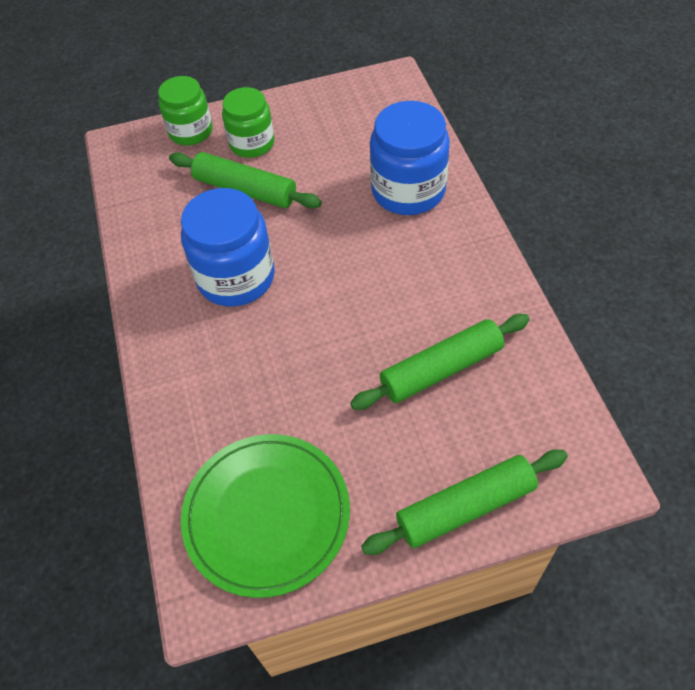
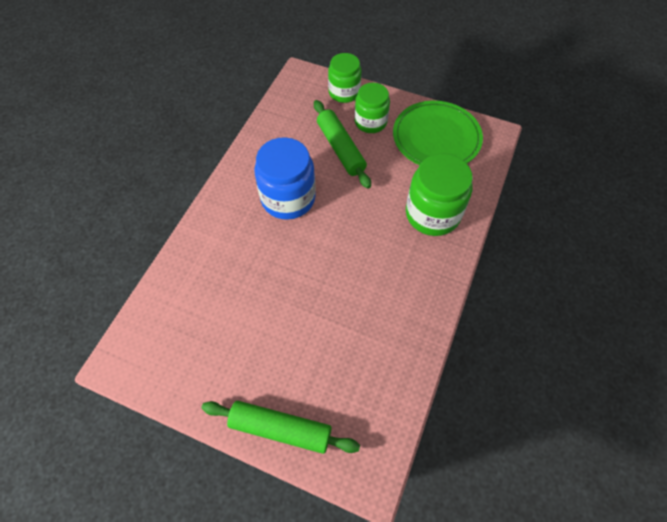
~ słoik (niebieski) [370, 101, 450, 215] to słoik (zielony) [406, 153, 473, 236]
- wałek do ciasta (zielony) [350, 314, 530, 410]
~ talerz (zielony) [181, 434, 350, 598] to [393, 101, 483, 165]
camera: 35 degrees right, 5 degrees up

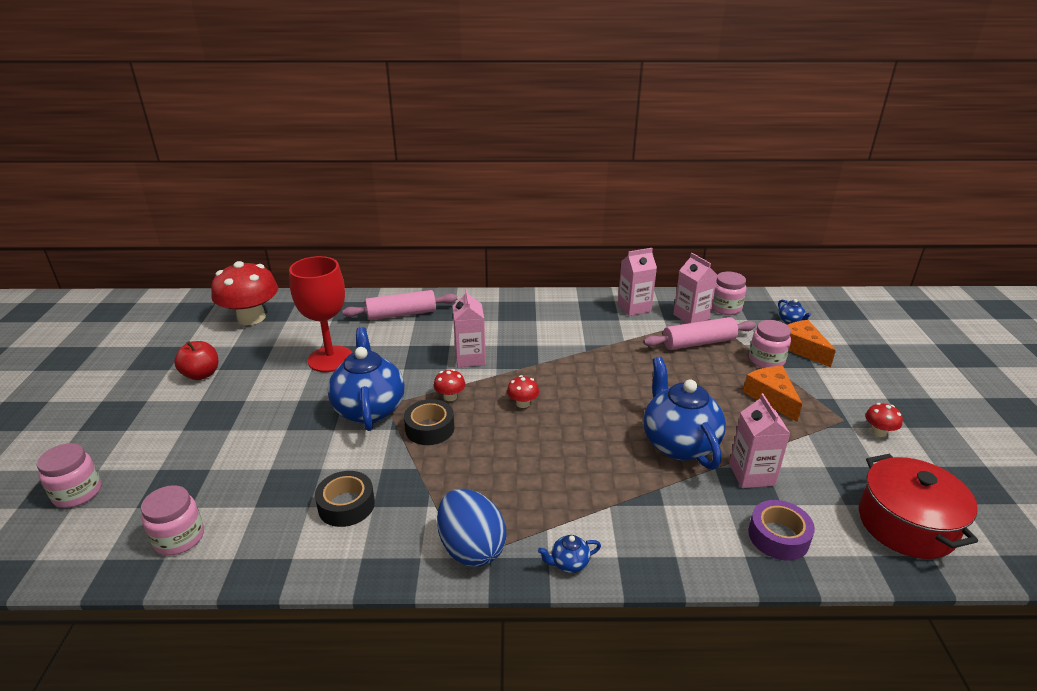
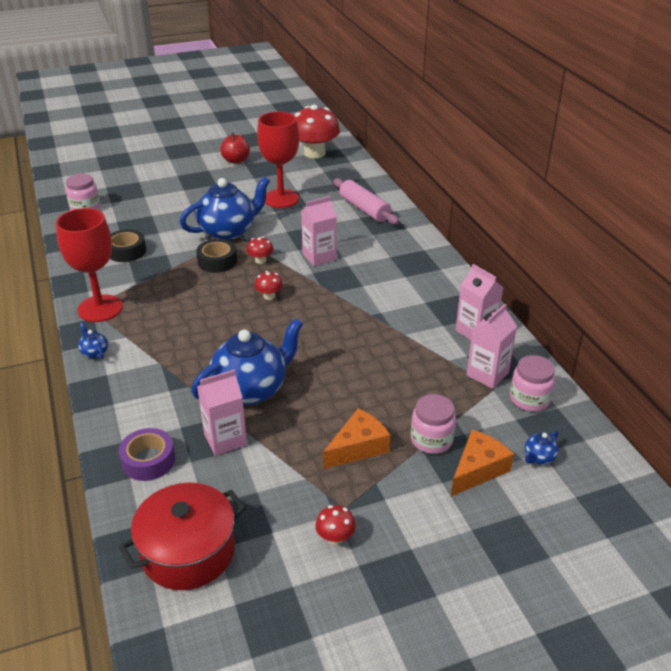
- wałek do ciasta (różowy) [643, 317, 756, 350]
- słoik (różowy) [37, 443, 102, 508]
~ jajko (niebieski) [437, 489, 507, 567] to kielich (czerwony) [56, 208, 123, 322]
camera: 70 degrees right, 5 degrees up

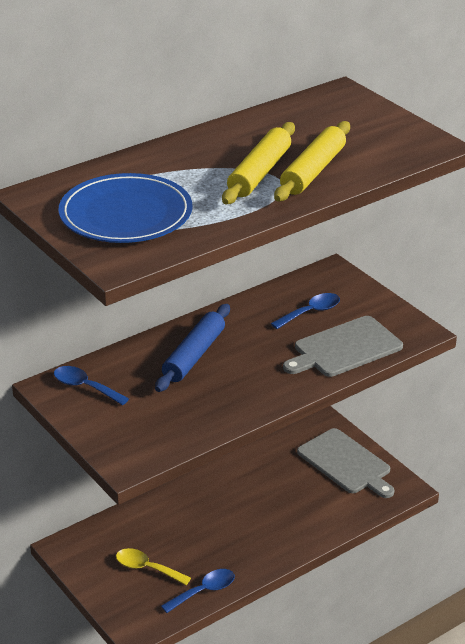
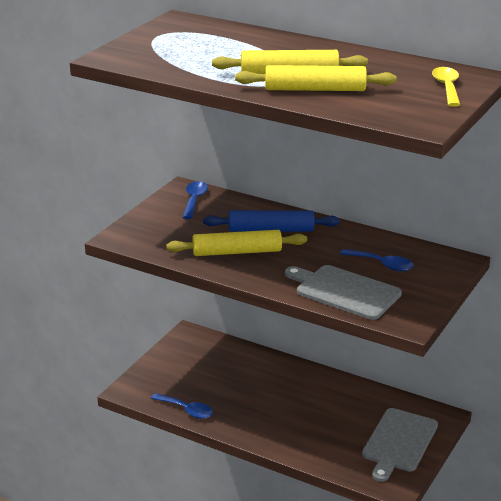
- talerz (niebieski) [58, 173, 193, 243]
~ łyżka (żółty) [116, 548, 191, 585] to [432, 67, 460, 107]
+ wałek do ciasta (żółty) [166, 230, 307, 256]
camera: 65 degrees right, 5 degrees down

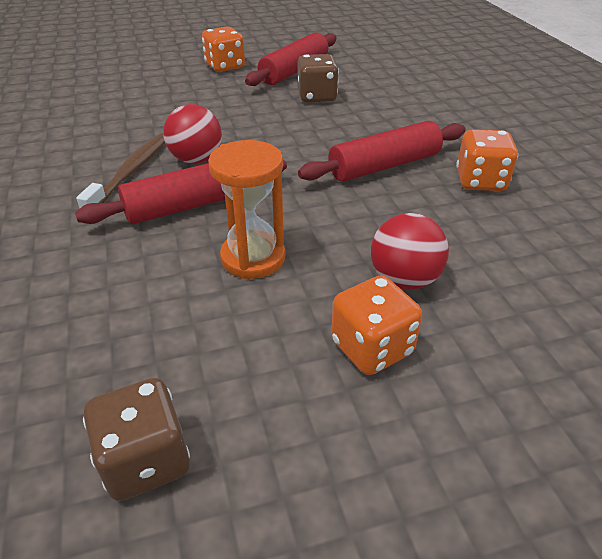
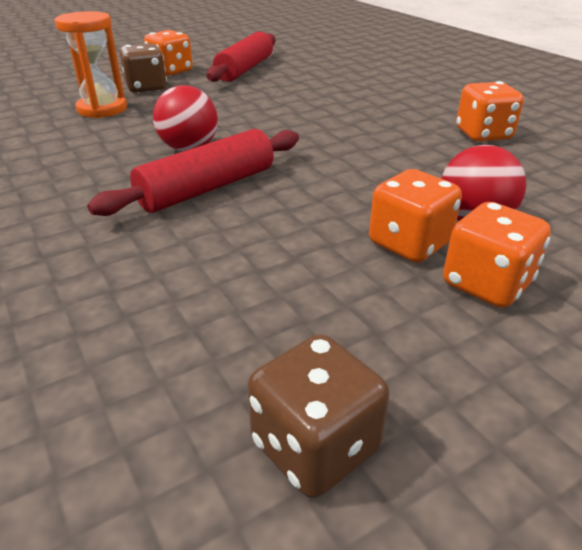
~ kostka do gry (brązowy) [297, 54, 339, 102] to [120, 43, 167, 93]
- wałek do ciasta (czerwony) [298, 121, 466, 182]
- szczoteczka do zębów (brązowy) [76, 133, 165, 208]
~ klepsydra (pomarańczowy) [208, 140, 285, 279] to [54, 11, 127, 118]
+ kostka do gry (pomarańczowy) [369, 169, 462, 263]
camera: 15 degrees left, 5 degrees down

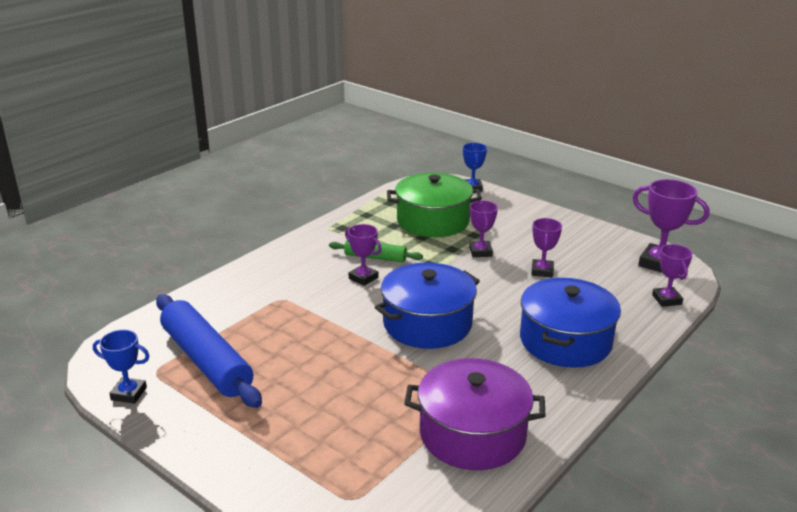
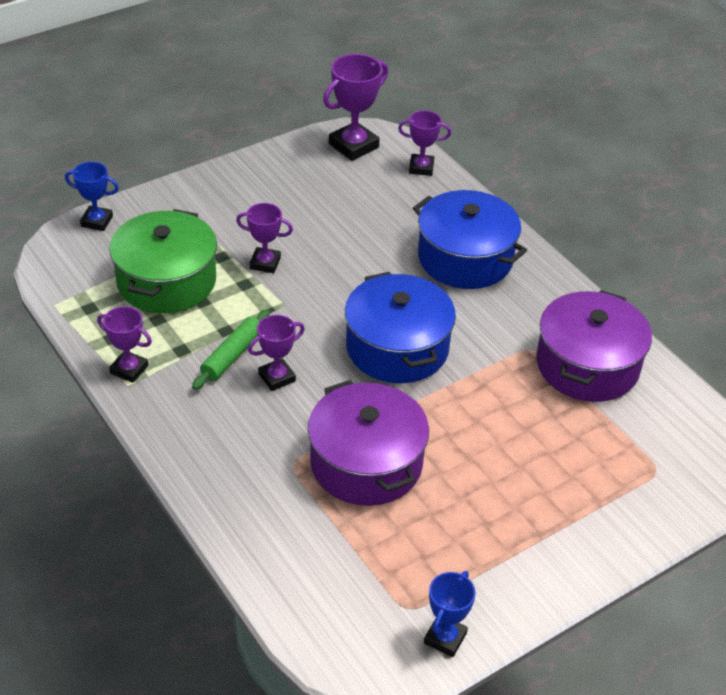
~ puchar (fioletowy) [531, 218, 562, 277] to [97, 306, 152, 383]
- wałek do ciasta (niebieski) [156, 294, 262, 408]
+ garnek (fioletowy) [308, 380, 429, 506]
camera: 75 degrees left, 15 degrees up

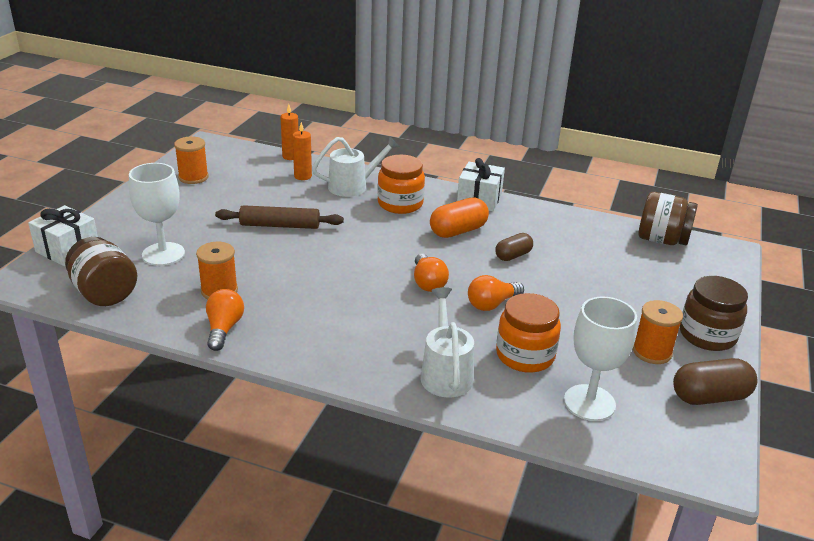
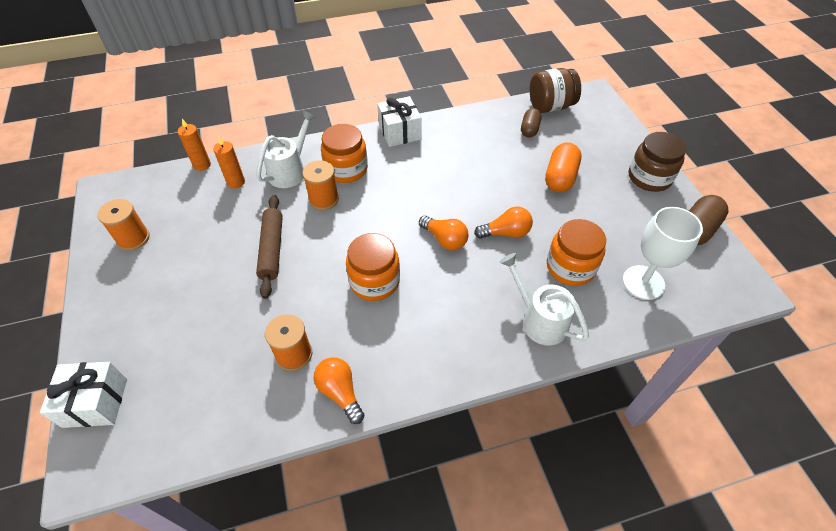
- kielich (biały) [129, 163, 185, 266]
~ kapsułka (pomarańczowy) [430, 197, 489, 238] to [545, 142, 581, 192]
~ wałek do ciasta (brązowy) [215, 205, 344, 229] = [256, 195, 283, 299] 60 degrees counterclockwise
~ kapsułka (brązowy) [495, 233, 533, 261] to [521, 108, 541, 137]
- słoik (brązowy) [65, 237, 137, 306]
~ żarówka (pomarańczowy) [468, 275, 524, 311] = [474, 207, 533, 239] 120 degrees counterclockwise
~ szpulka (pomarańczowy) [633, 300, 683, 364] to [303, 160, 339, 210]
+ słoik (pomarańczowy) [346, 233, 400, 301]
camera: 35 degrees left, 20 degrees up

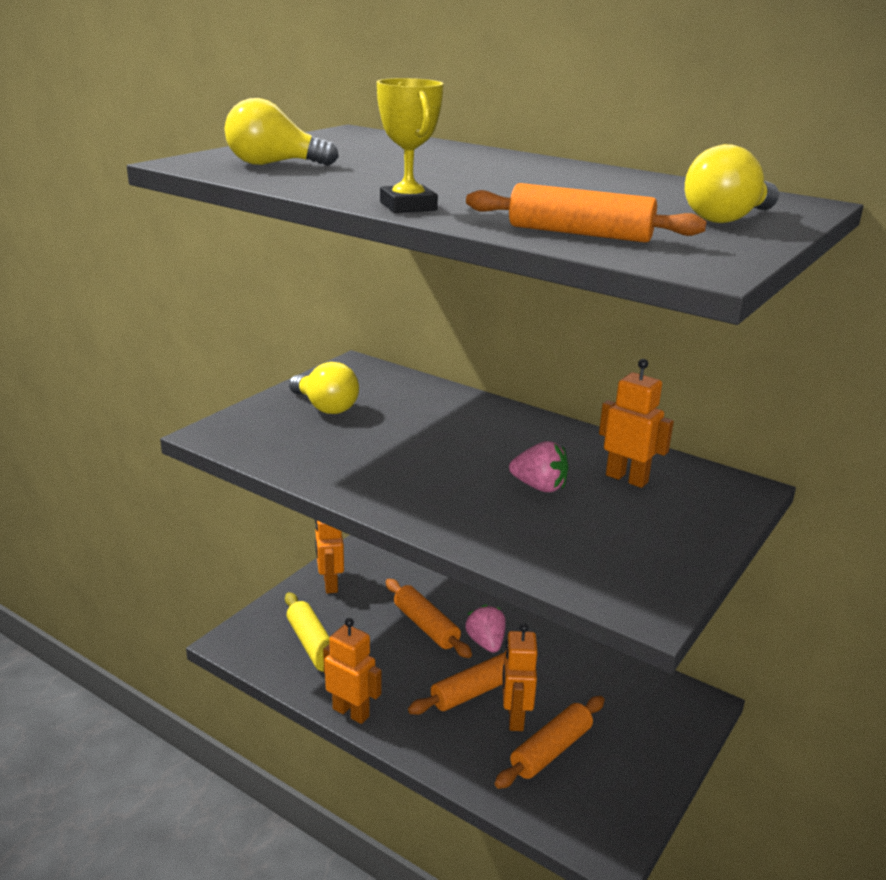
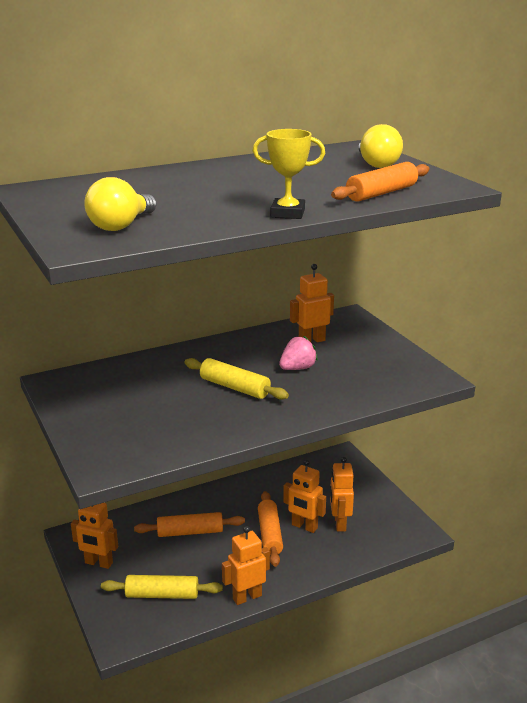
- żarówka (żółty) [289, 362, 359, 414]
- truskawka (różowy) [465, 604, 506, 653]
~ wałek do ciasta (pomarańczowy) [495, 696, 605, 789] to robot (pomarańczowy) [330, 457, 354, 531]
+ wałek do ciasta (żółty) [184, 358, 289, 400]
camera: 60 degrees left, 0 degrees up

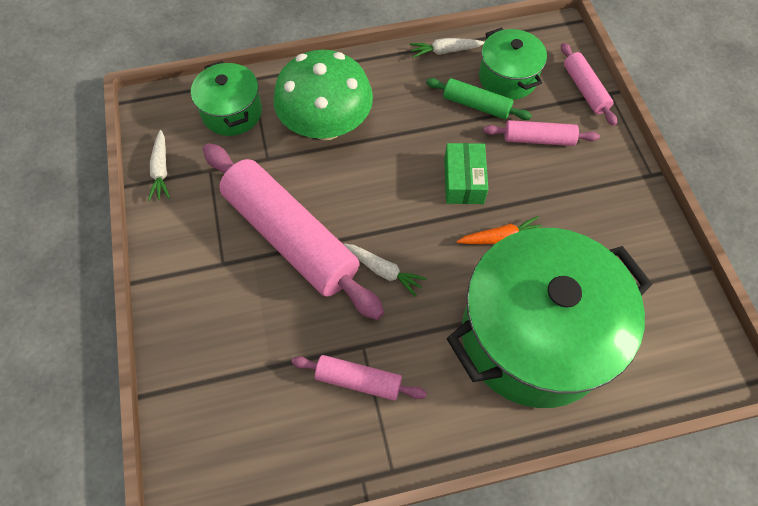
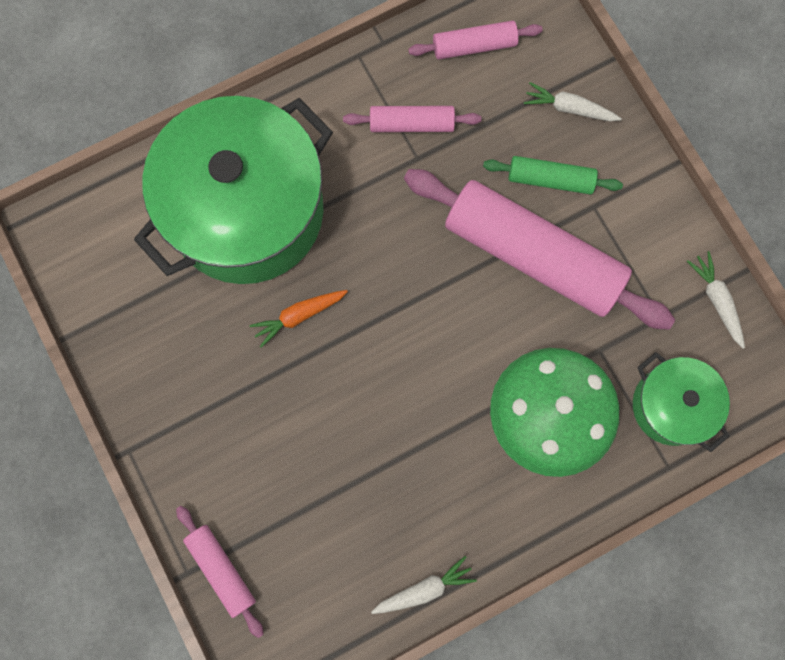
- garnek (zielony) [479, 27, 547, 100]
~ wałek do ciasta (zielony) [426, 78, 532, 120] to [483, 156, 623, 195]
~ wałek do ciasta (różowy) [483, 120, 600, 146] to [408, 20, 543, 59]
- pudełko (zielony) [444, 143, 488, 204]
~ marchewka (biały) [344, 244, 427, 297] to [524, 82, 622, 121]
camera: 165 degrees right, 15 degrees up

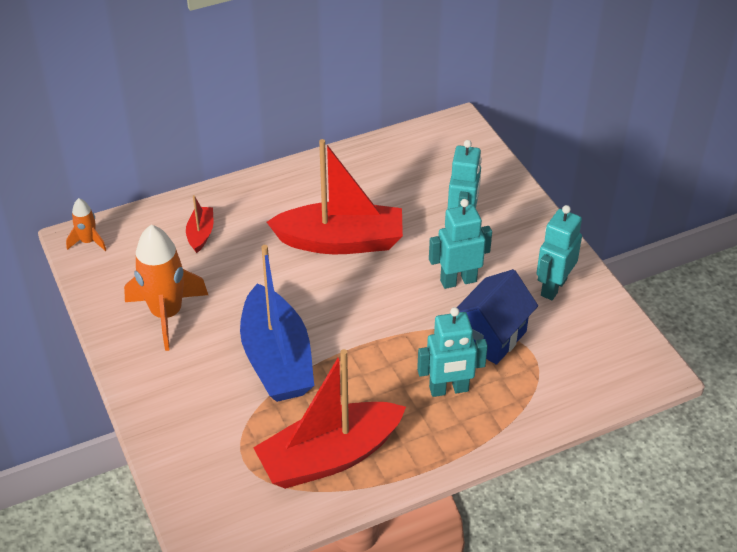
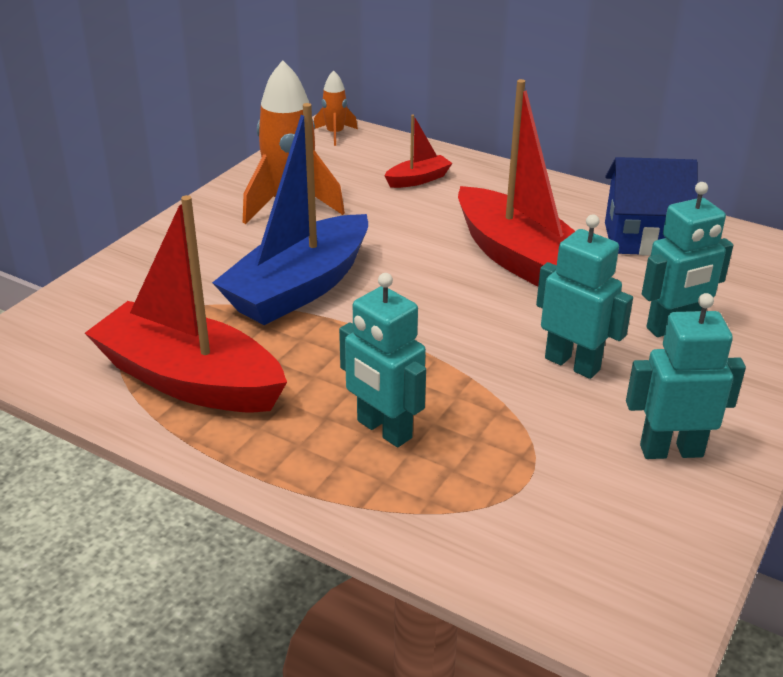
~ domek (niebieski) [456, 269, 538, 365] to [605, 157, 698, 256]
camera: 55 degrees right, 10 degrees down

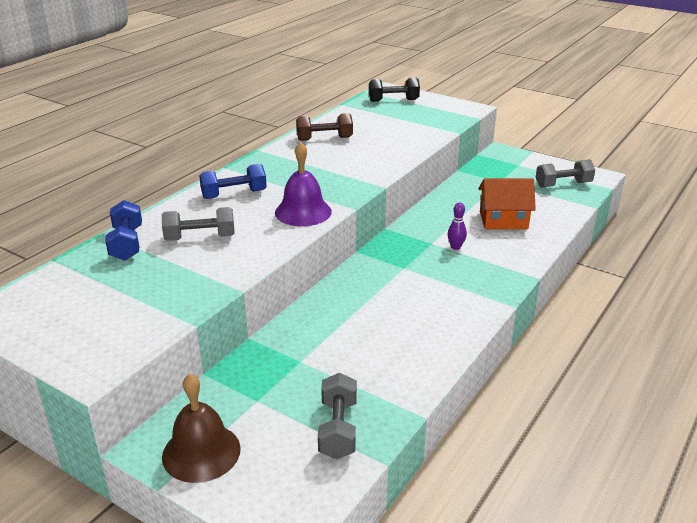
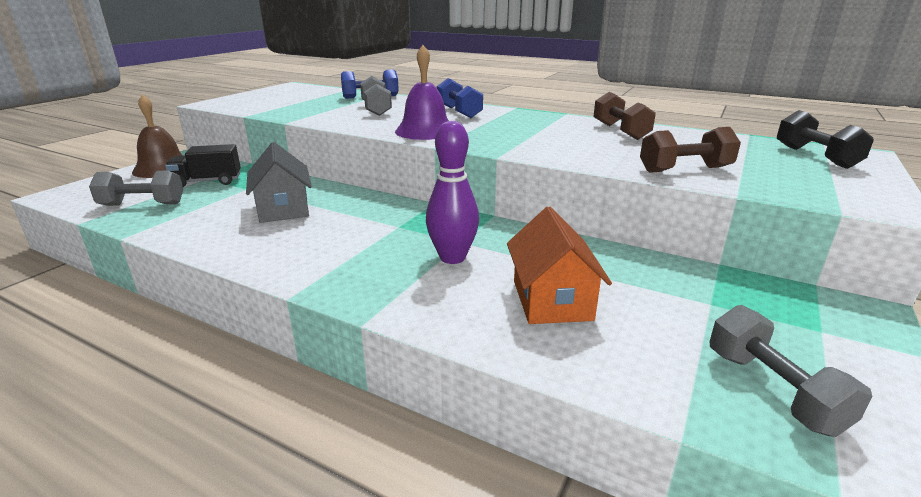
~ kręgiel (fioletowy) [448, 203, 467, 250] = [426, 121, 479, 264] x1.86
+ hantel (brązowy) [640, 127, 741, 173]
+ domek (szary) [246, 142, 312, 223]
+ ciężarówka (czarny) [165, 144, 241, 187]
camera: 85 degrees right, 5 degrees down

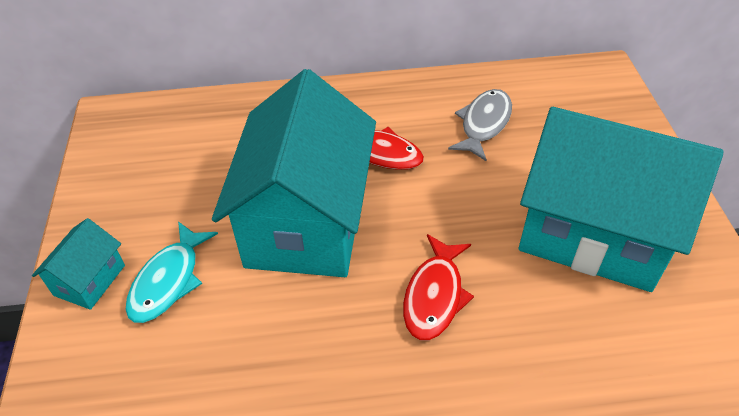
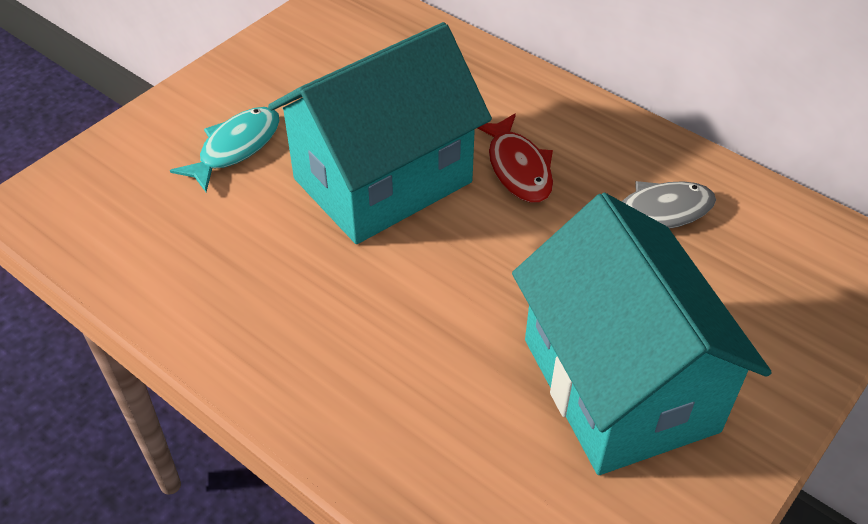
- domek (turkusowy) [32, 218, 125, 310]
~ ryba (turkusowy) [125, 221, 218, 323] = [170, 107, 280, 192] 150 degrees clockwise
- ryba (czerwony) [403, 234, 474, 340]
camera: 45 degrees right, 0 degrees up

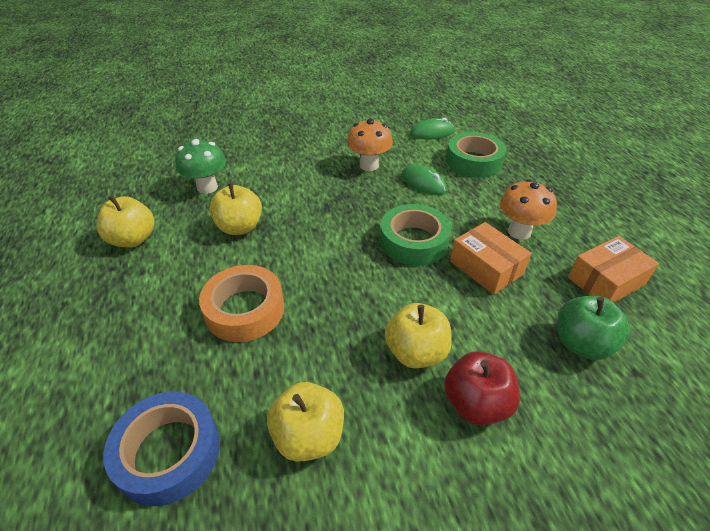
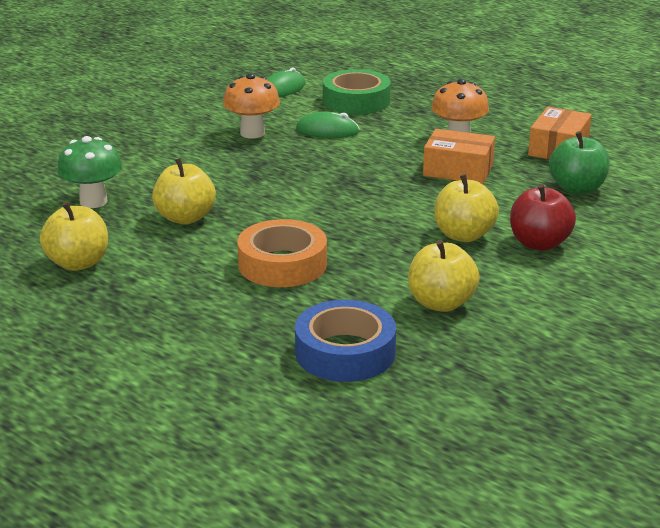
- taśma klejąca (zielony) [380, 204, 451, 266]
camera: 35 degrees left, 15 degrees down

